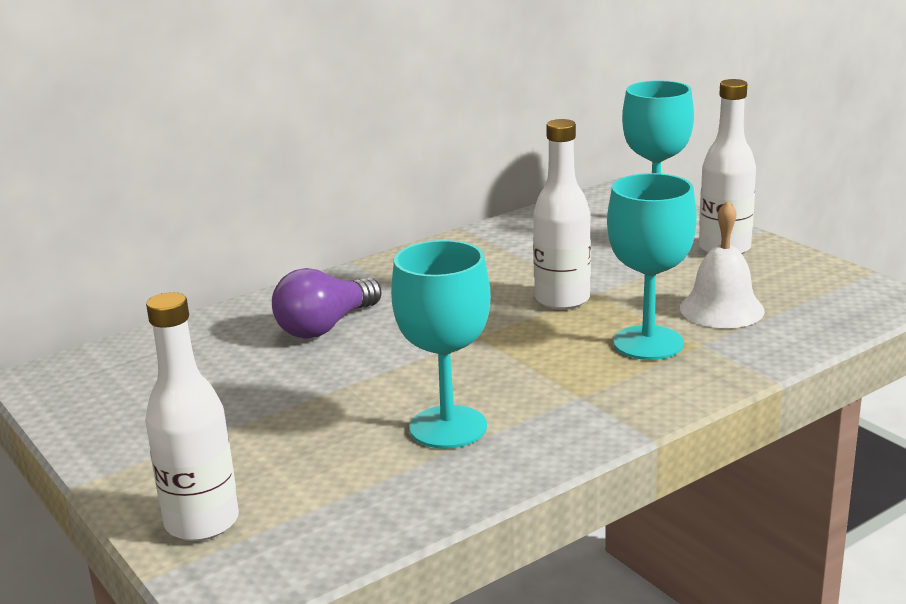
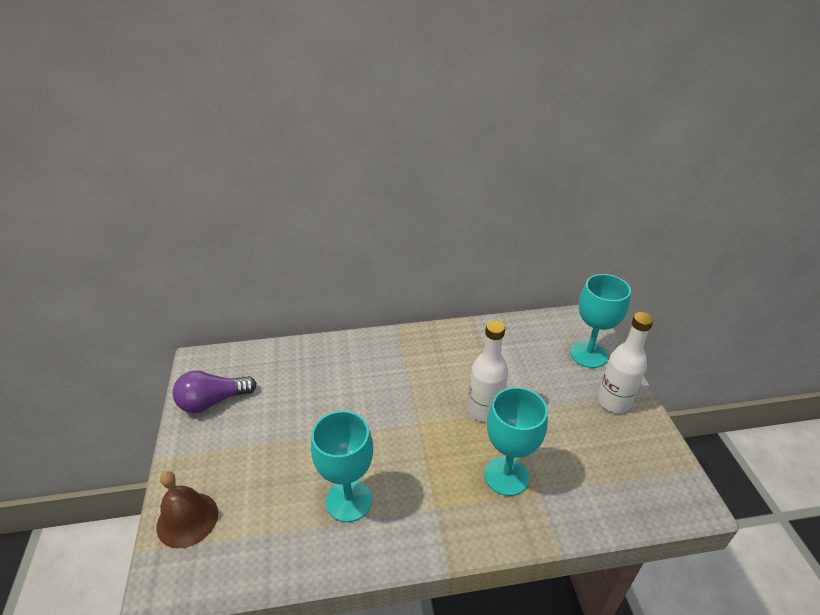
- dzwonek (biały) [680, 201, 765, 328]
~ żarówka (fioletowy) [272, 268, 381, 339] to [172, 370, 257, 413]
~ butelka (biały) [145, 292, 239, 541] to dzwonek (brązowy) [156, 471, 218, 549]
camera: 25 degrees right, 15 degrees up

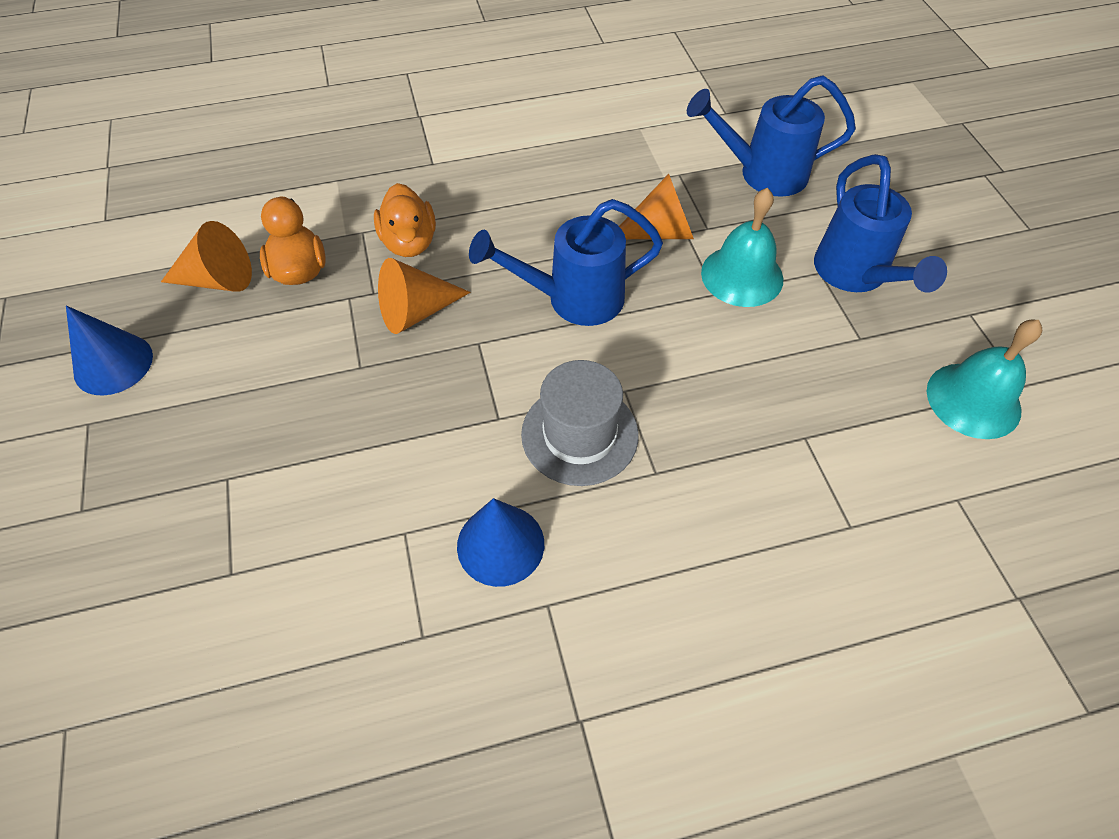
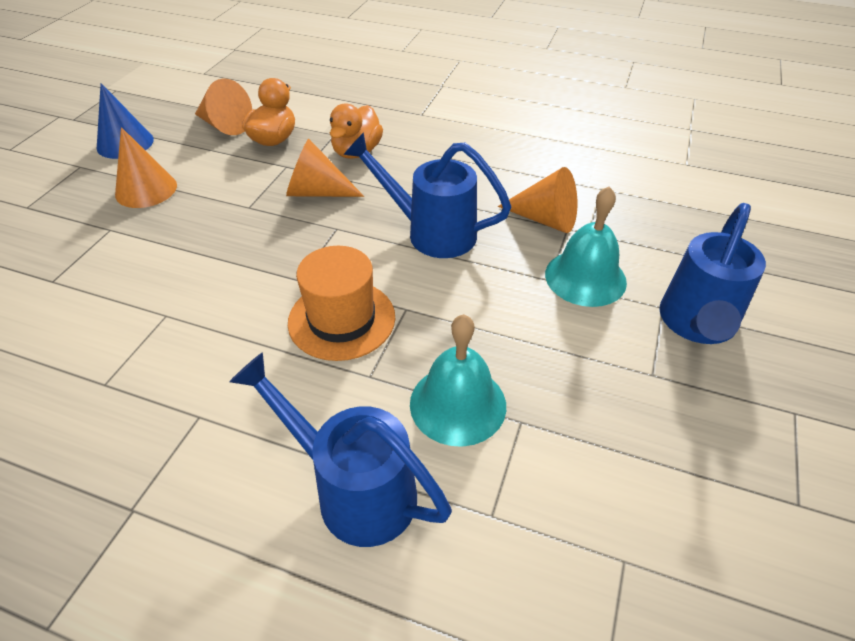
~ konewka (niebieski) [687, 75, 856, 197] to [229, 352, 452, 547]
~ dzwonek (turkusowy) [927, 320, 1042, 439] to [410, 314, 506, 447]
~ kapelusz (szary) [521, 360, 639, 486] to kapelusz (pomarańczowy) [288, 246, 395, 361]
- stożek (niebieski) [457, 498, 544, 587]
+ stożek (pomarańczowy) [115, 127, 177, 208]
camera: 35 degrees right, 10 degrees down

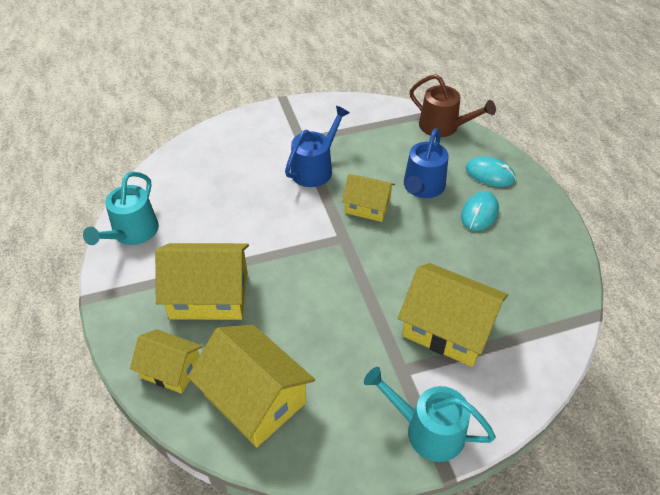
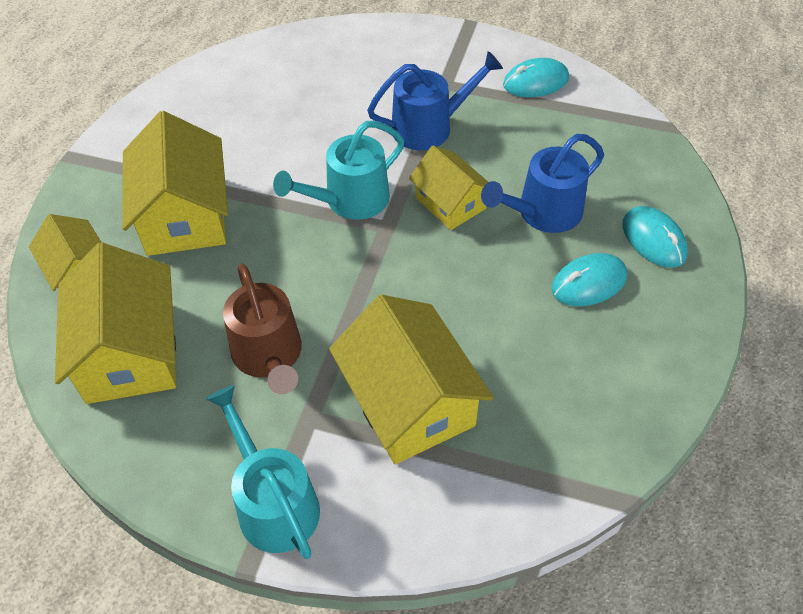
~ konewka (brązowy) [410, 74, 496, 137] to [223, 264, 302, 394]
~ konewka (turkusowy) [83, 171, 159, 245] to [273, 121, 404, 220]
~ domek (żółty) [155, 243, 249, 320] = [122, 111, 228, 256] 45 degrees clockwise
+ myszka (turkusowy) [503, 58, 569, 97]
camera: 35 degrees right, 5 degrees up

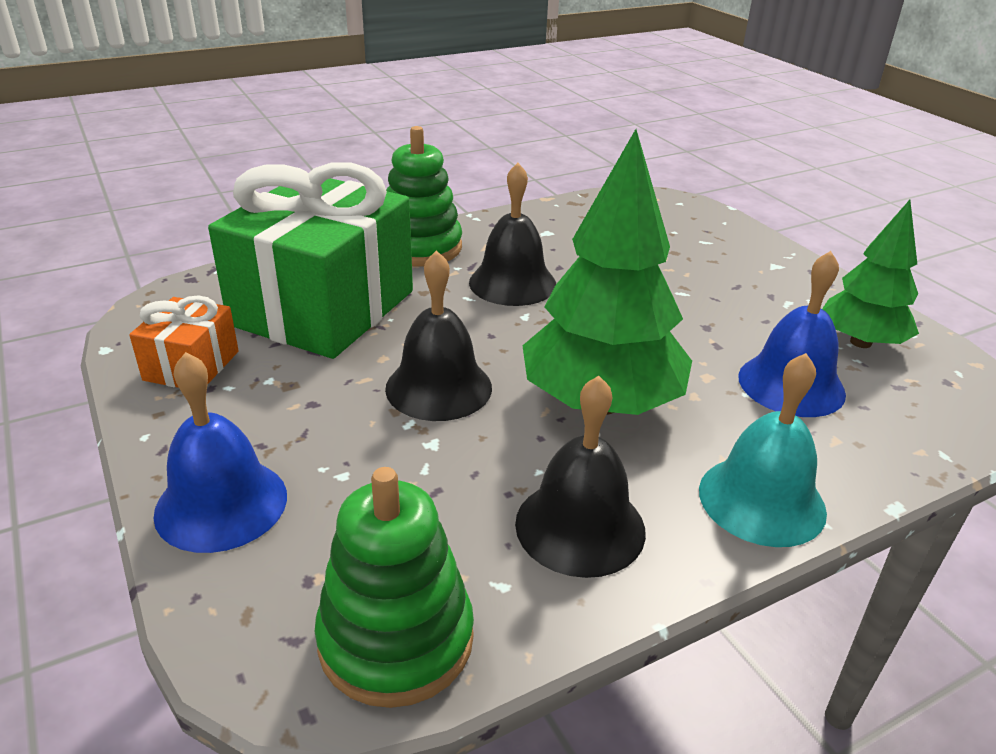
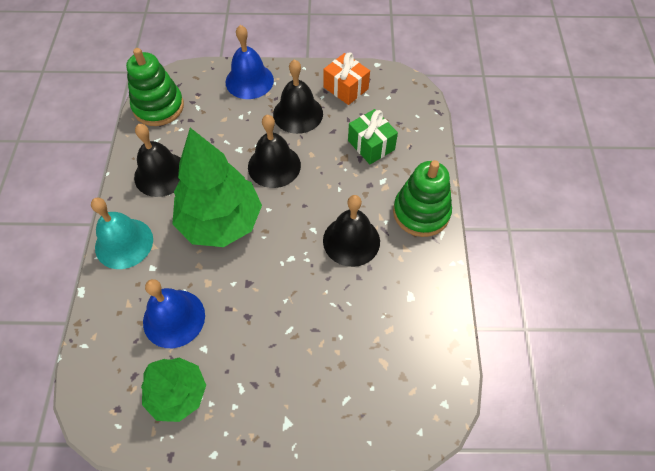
~ prezent (zielony) [208, 162, 413, 359] = [348, 109, 398, 164] x0.46
+ dzwonek (czarny) [273, 59, 323, 134]
camera: 120 degrees right, 25 degrees up

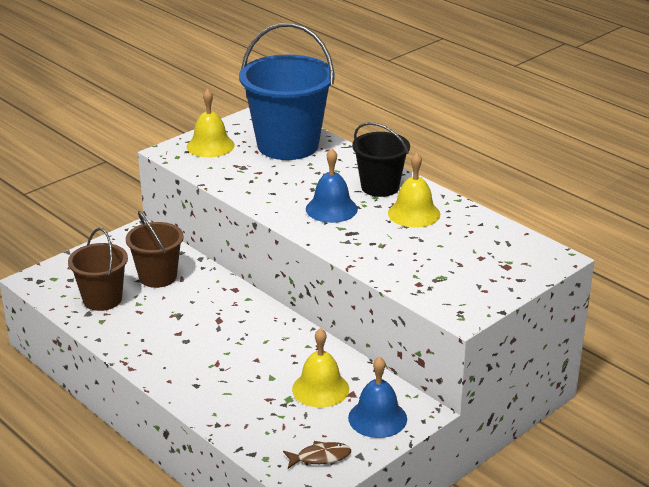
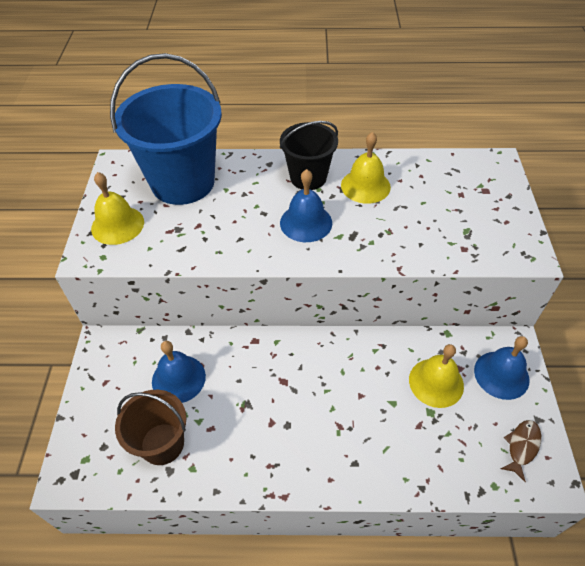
~ wiadro (brązowy) [126, 211, 184, 288] to dzwonek (niebieski) [152, 341, 206, 403]
camera: 45 degrees left, 20 degrees up

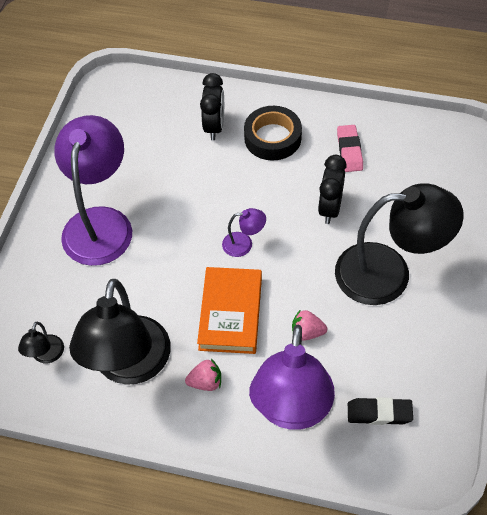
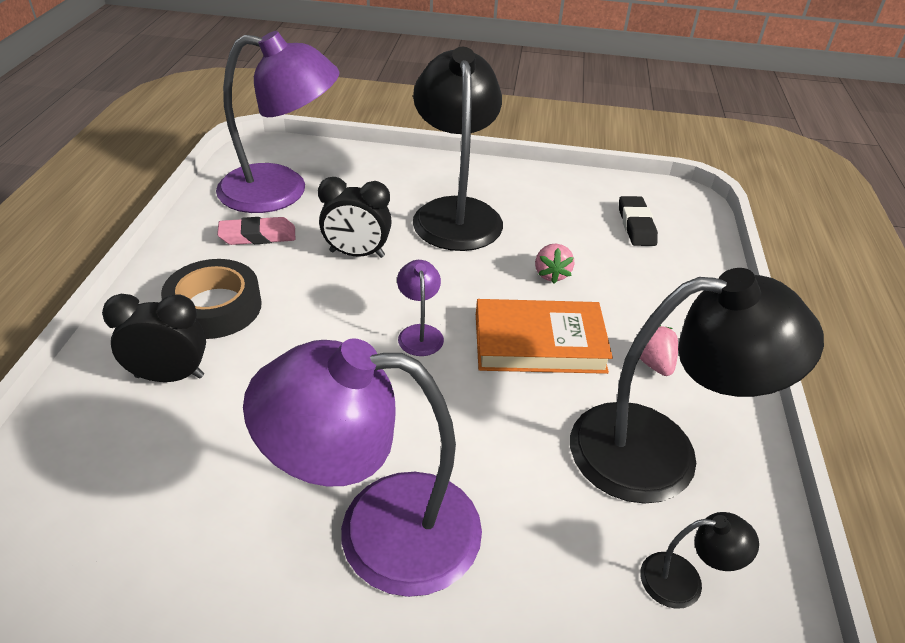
~ lampka (fioletowy) [249, 324, 335, 430] to [216, 31, 339, 213]
camera: 100 degrees left, 15 degrees down

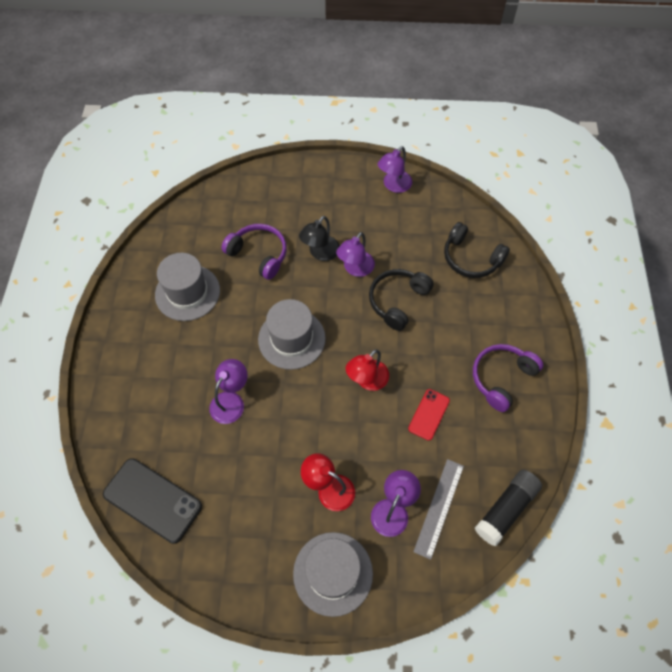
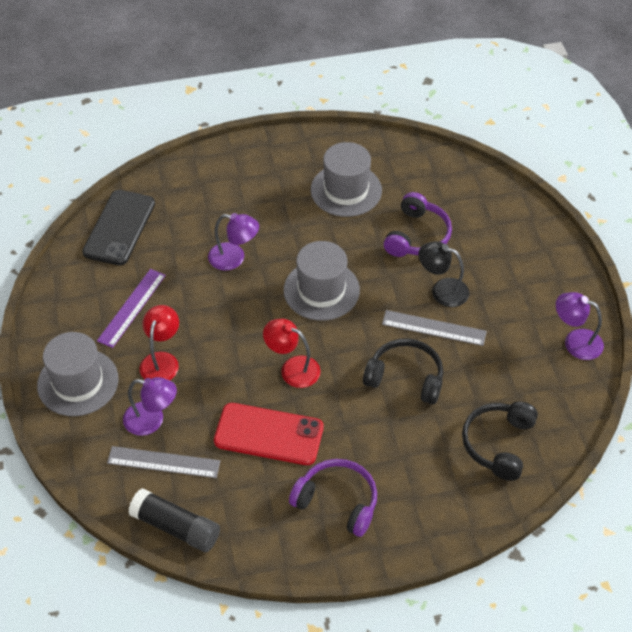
~ lampka (fioletowy) [336, 232, 375, 277] to linijka (szary) [382, 310, 487, 346]
~ telefon (czerwony) [408, 389, 450, 441] = [214, 403, 324, 465] x1.76
+ linijka (fioletowy) [97, 269, 166, 348]
camera: 75 degrees right, 10 degrees down

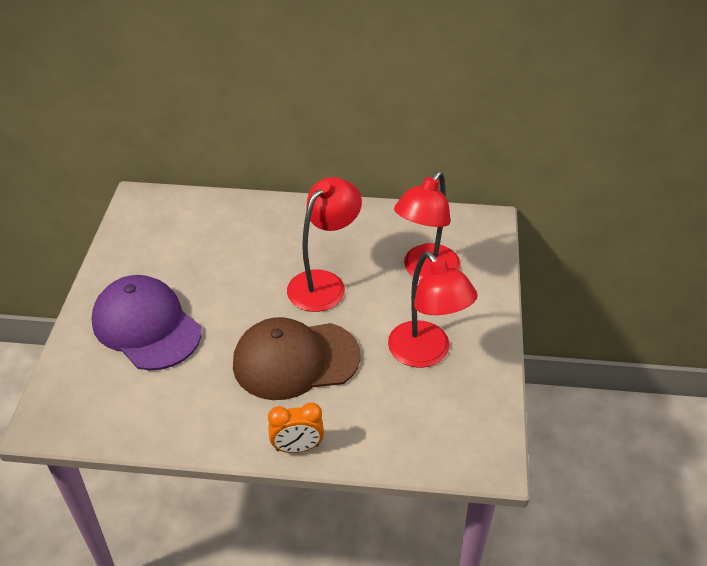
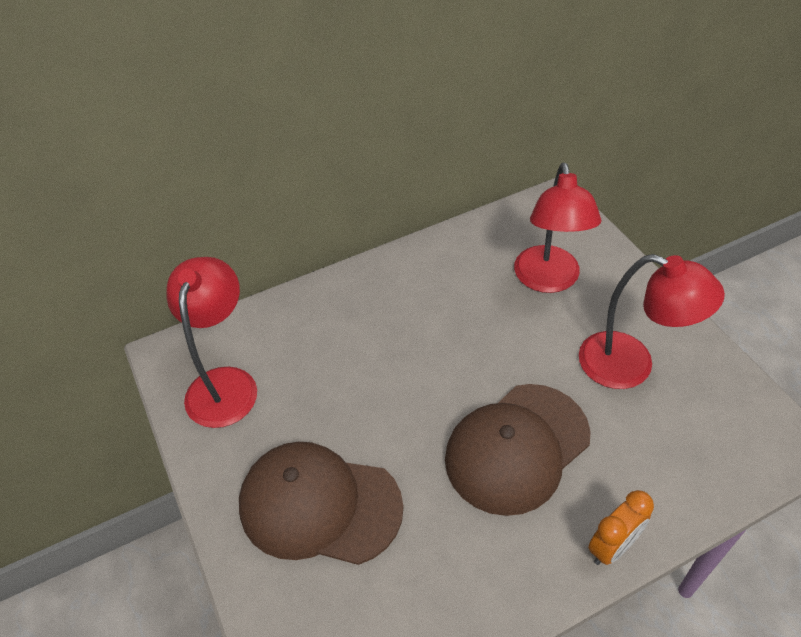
~ lampka (czerwony) [287, 177, 362, 312] to [167, 257, 257, 428]
~ czapka (fioletowy) [91, 275, 201, 370] to czapka (brązowy) [239, 442, 404, 565]
camera: 30 degrees left, 5 degrees up

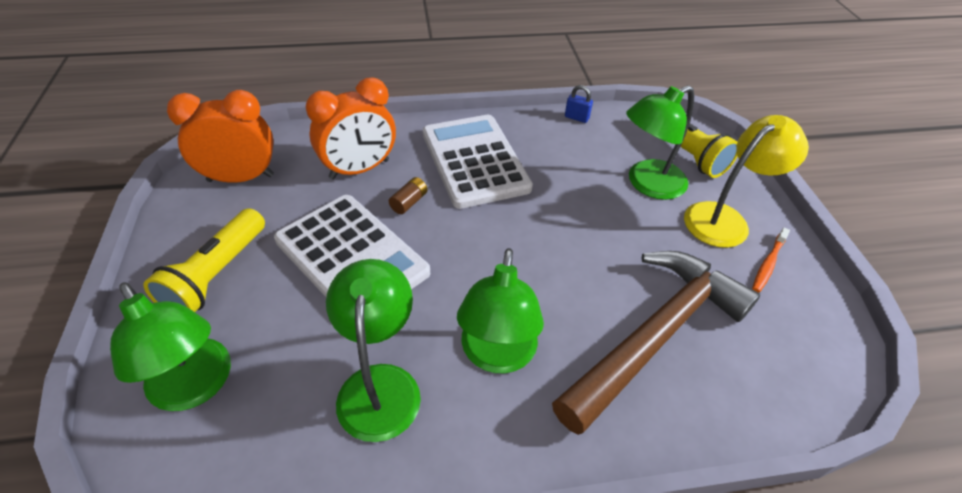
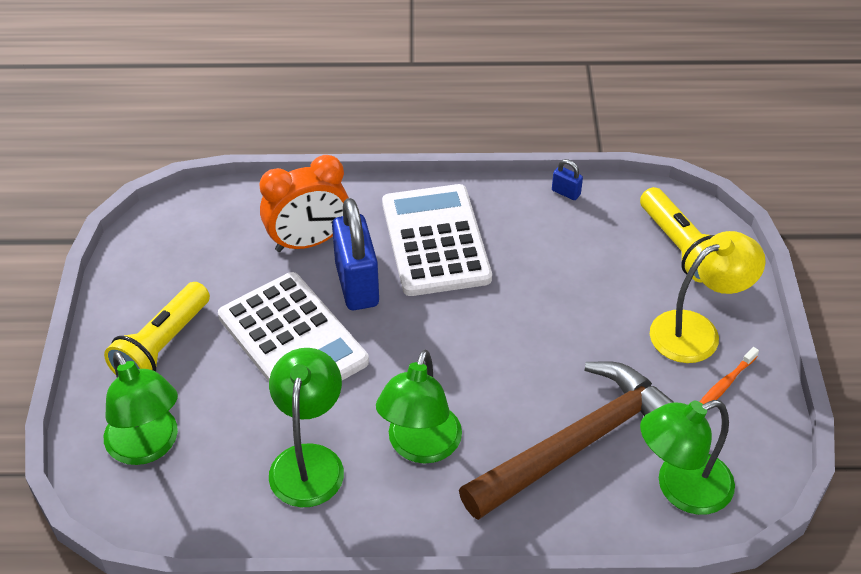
~ lampka (zielony) [626, 85, 694, 200] to [640, 400, 735, 515]
- budzik (pomarańczowy) [167, 90, 274, 183]
~ bateria (brązowy) [389, 177, 428, 214] to kłódka (niebieski) [332, 198, 379, 310]
camera: 10 degrees right, 0 degrees up

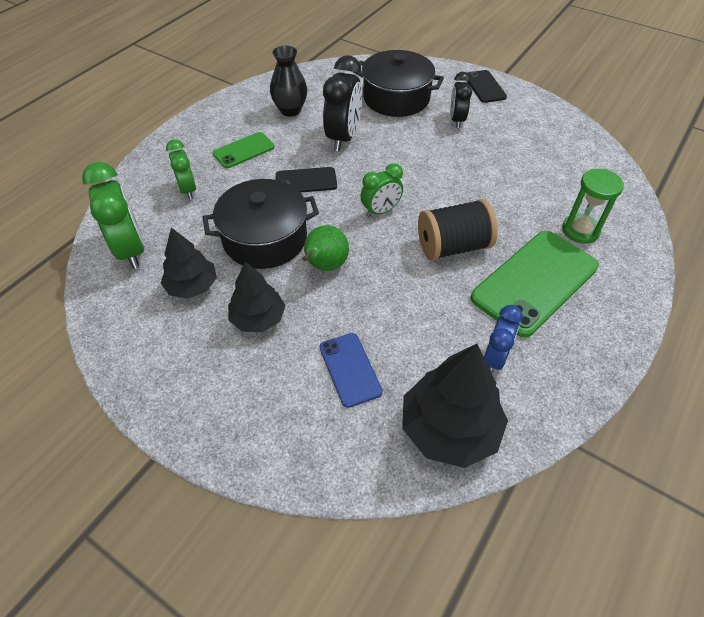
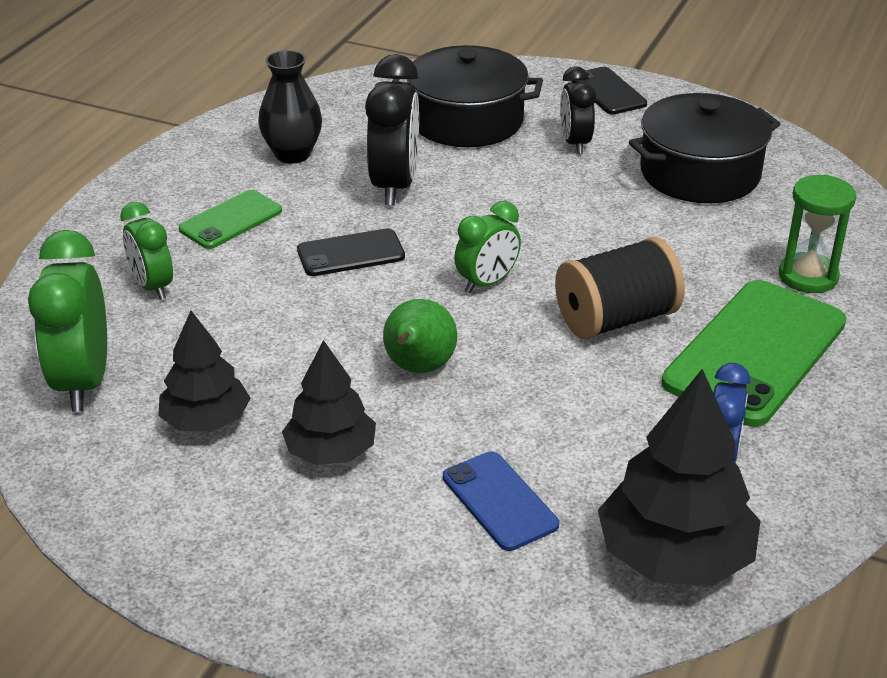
~ budzik (zielony) [82, 162, 145, 269] = [28, 230, 107, 412] 150 degrees counterclockwise
~ garnek (czarny) [203, 179, 319, 269] to [629, 93, 780, 203]
camera: 10 degrees left, 15 degrees down

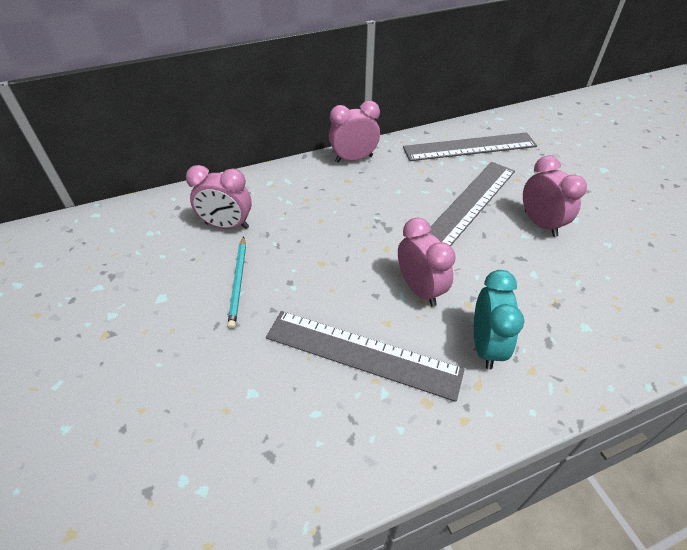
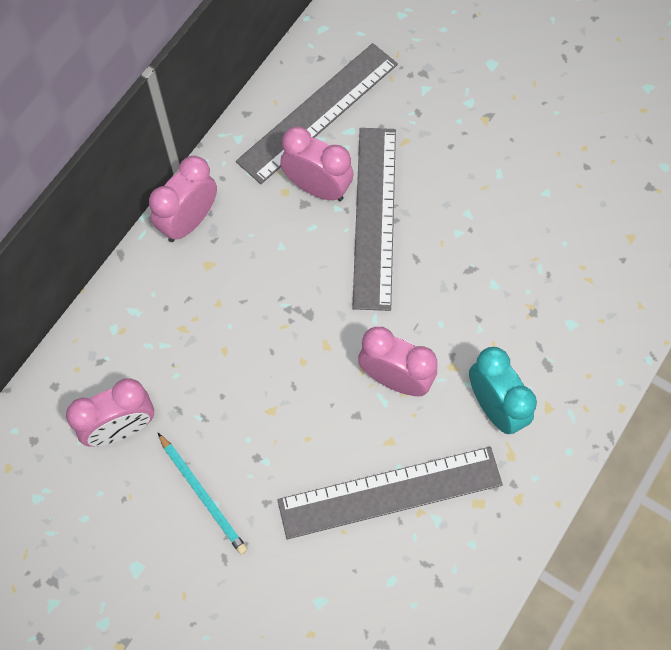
~ budzik (różowy) [523, 156, 587, 237] to [280, 126, 353, 201]
camera: 35 degrees left, 20 degrees up

